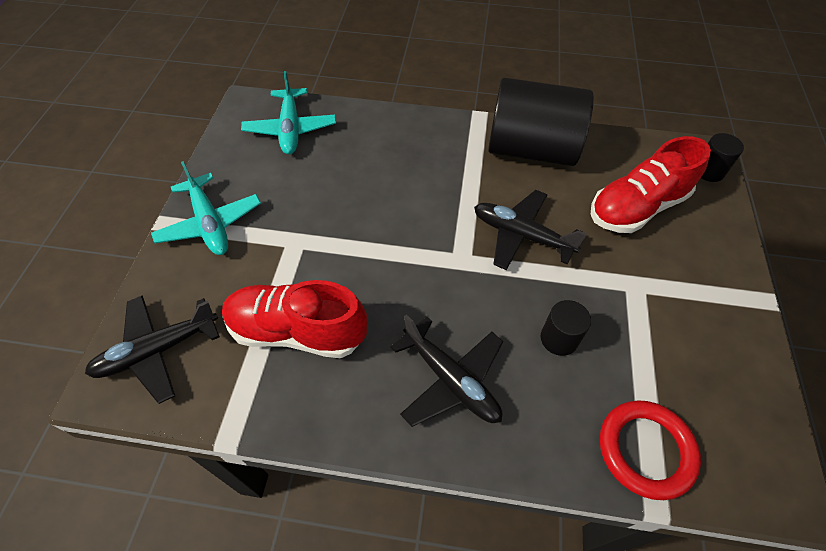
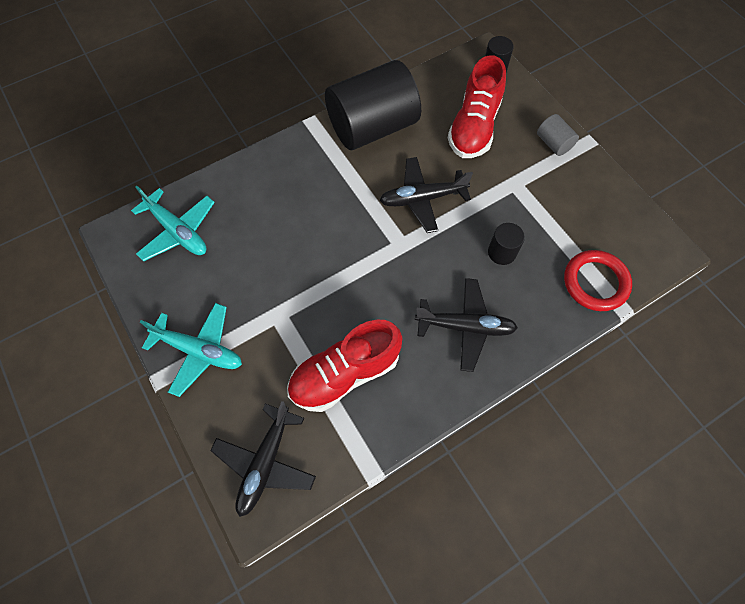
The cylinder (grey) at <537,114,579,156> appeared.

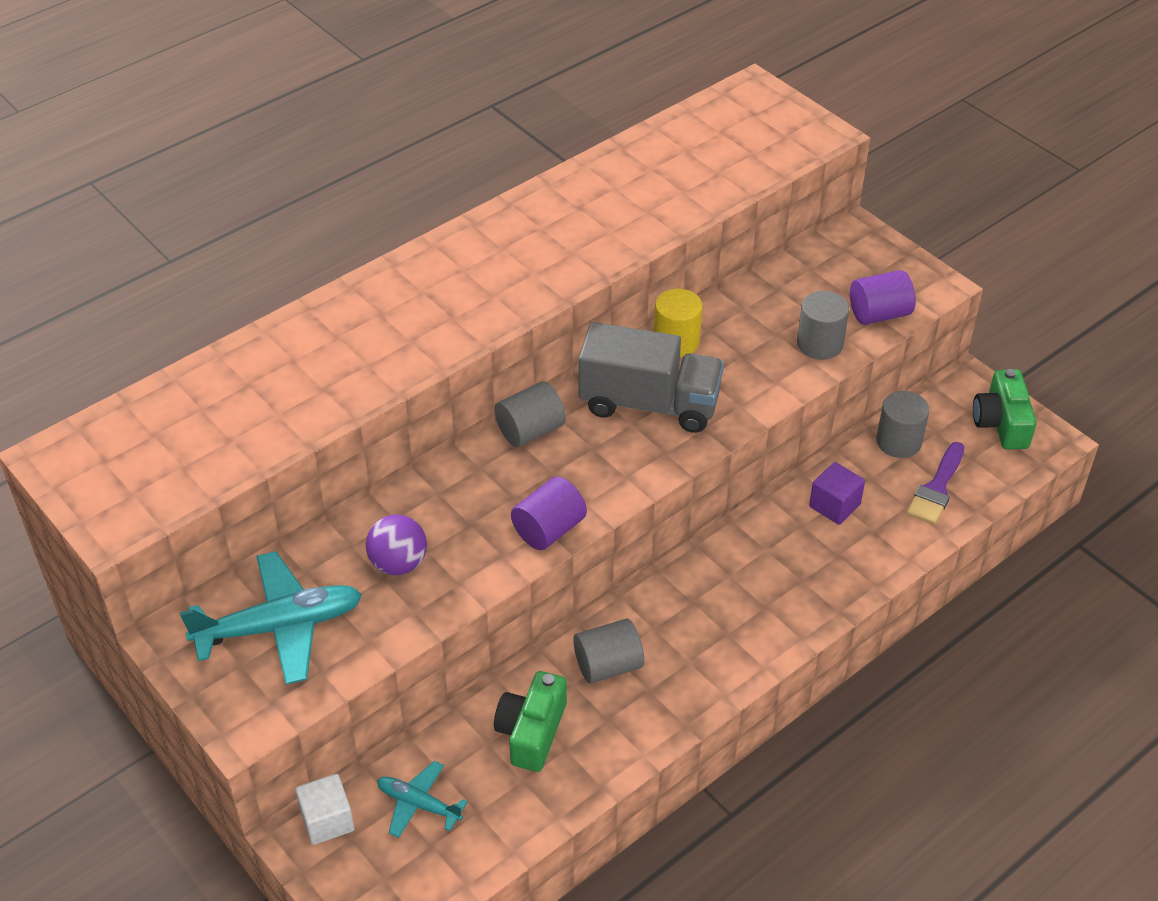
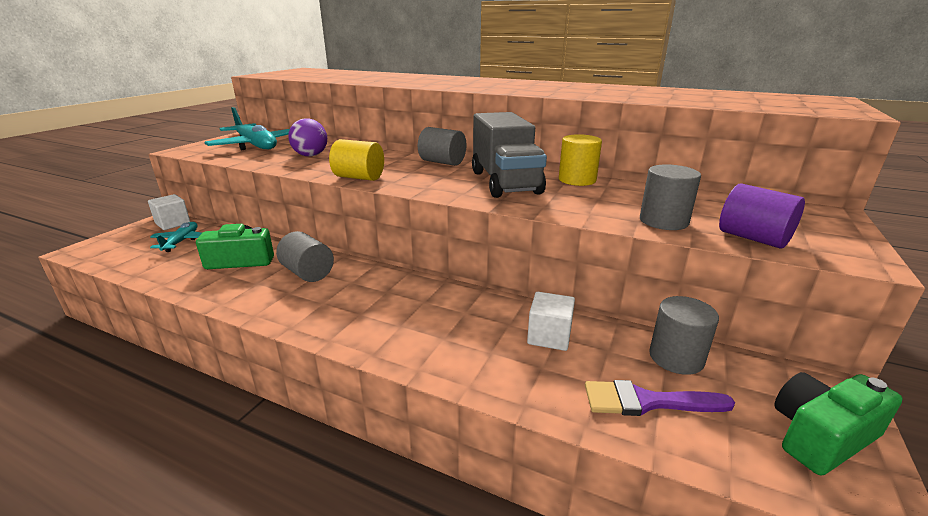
The cube (purple) at <809,462,865,525> became the cube (white) at <527,292,575,351>.
The cylinder (purple) at <511,477,587,550> became the cylinder (yellow) at <329,139,384,181>.

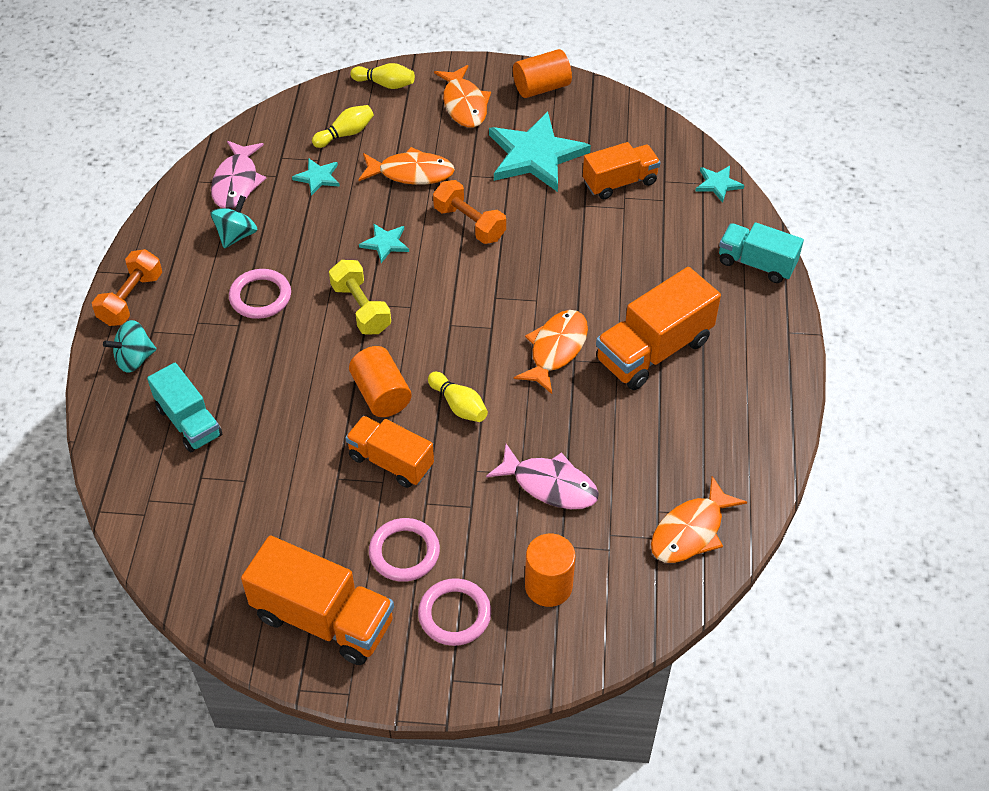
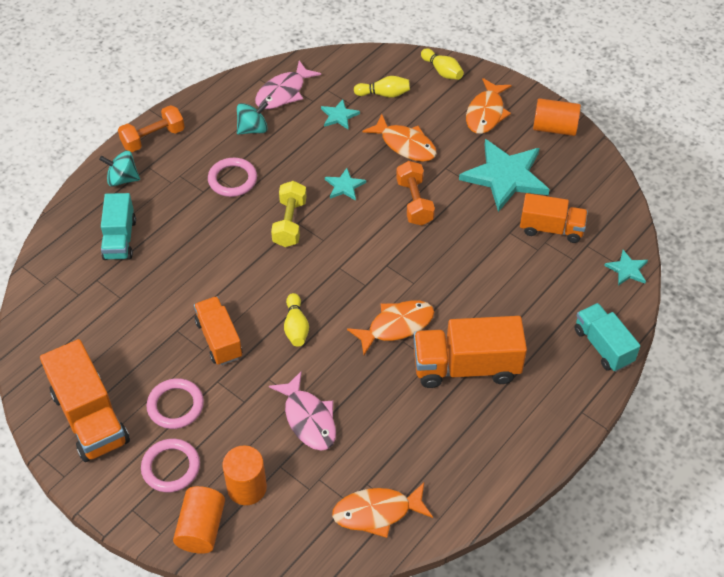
The cylinder (orange) moved from <349,346,412,417> to <173,486,225,554>.

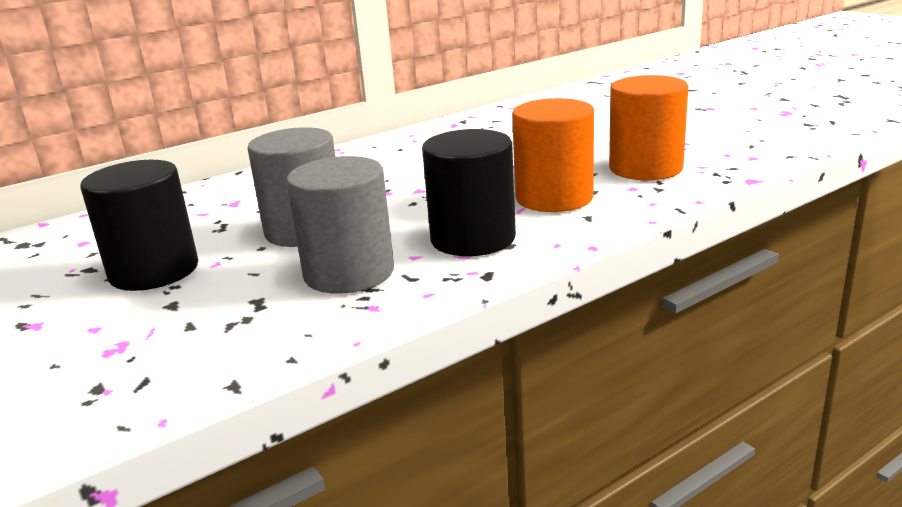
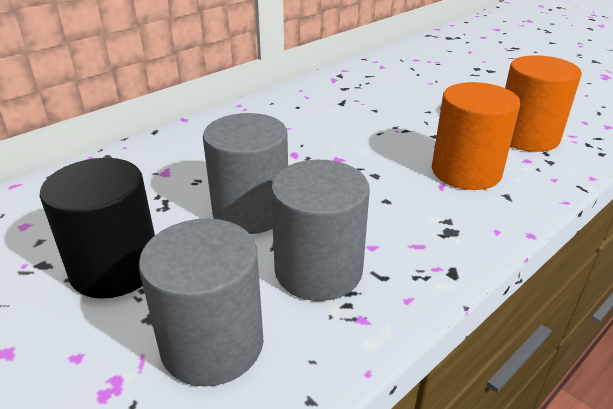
The cylinder (black) at <422,129,516,256> disappeared.
The cylinder (grey) at <139,218,263,386> appeared.

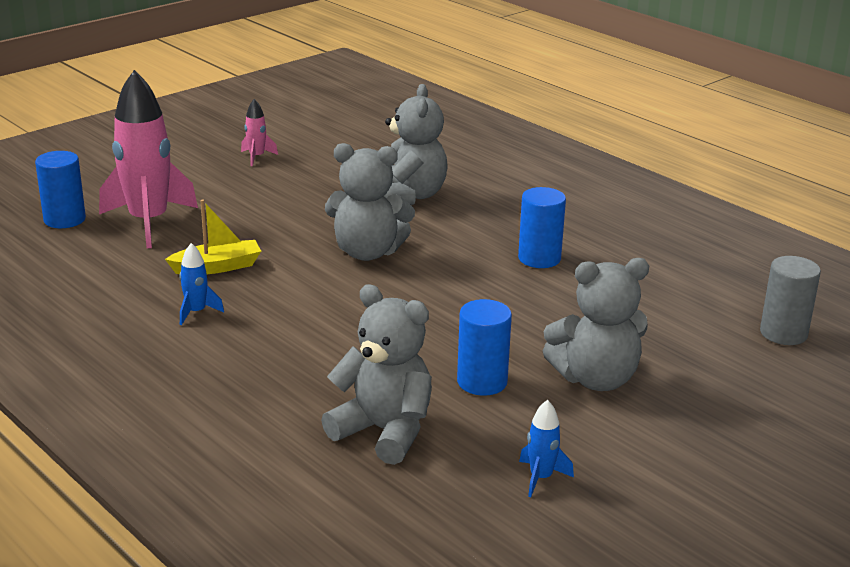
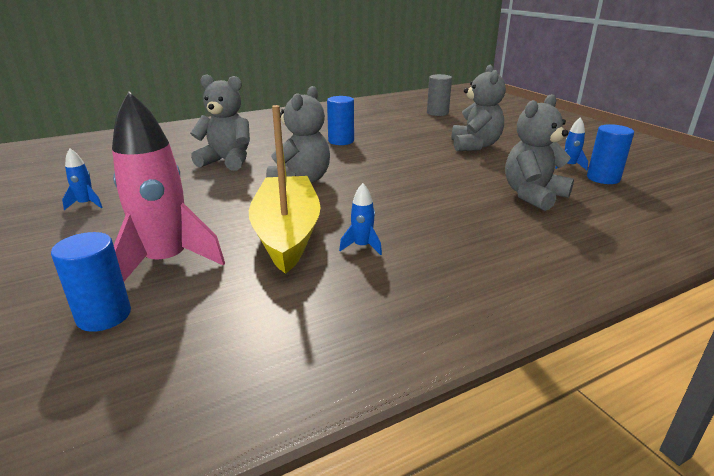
The rocket (pink) at <241,99,278,166> became the rocket (blue) at <62,148,103,210>.
The boat (yellow) at <165,199,261,274> changed to 1.95 times the size.
The cylinder (blue) moved from <457,299,512,396> to <587,124,634,184>.

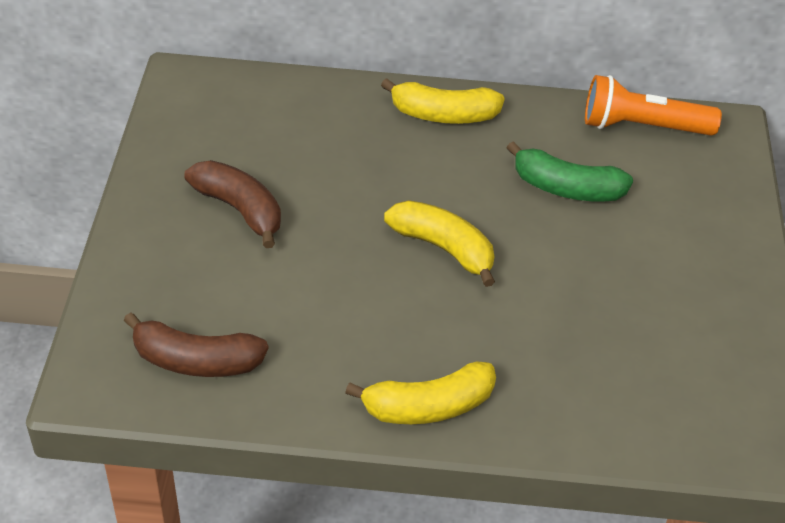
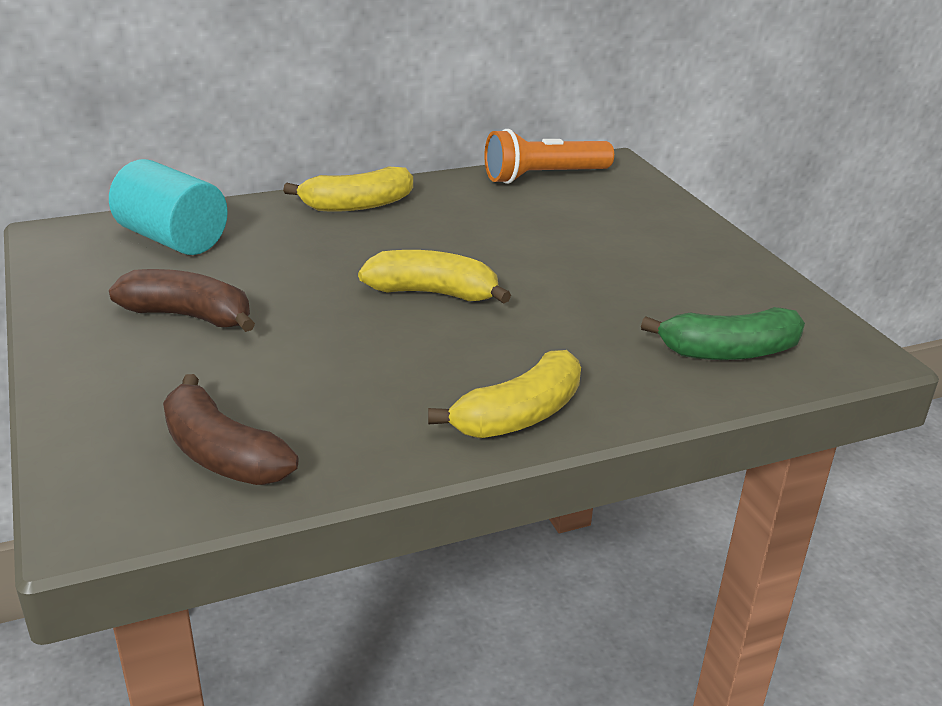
The banana (green) moved from <506,141,633,202> to <641,307,805,360>.
The banana (brown) at <123,312,268,377> turned 60 degrees clockwise.
The cylinder (turquoise) at <109,159,228,255> appeared.

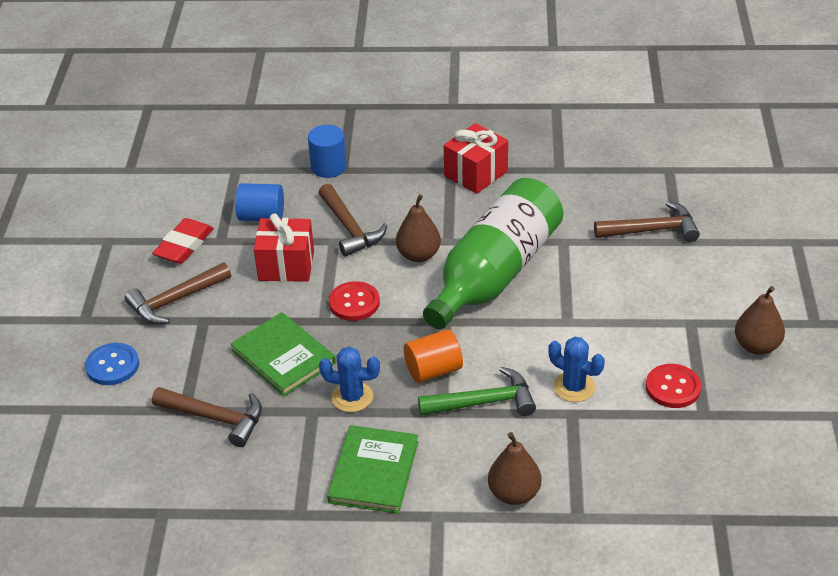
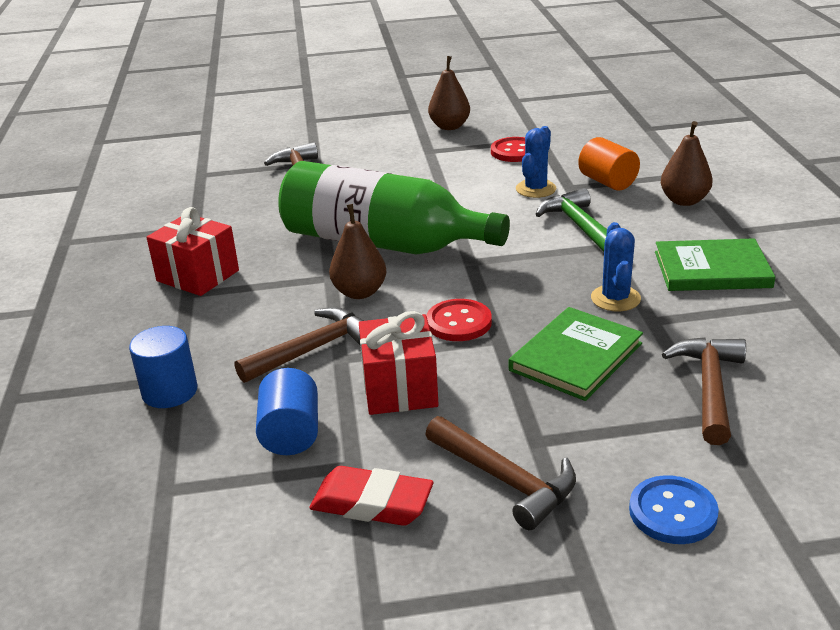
The cylinder (orange) moved from <404,329,463,383> to <578,137,640,191>.

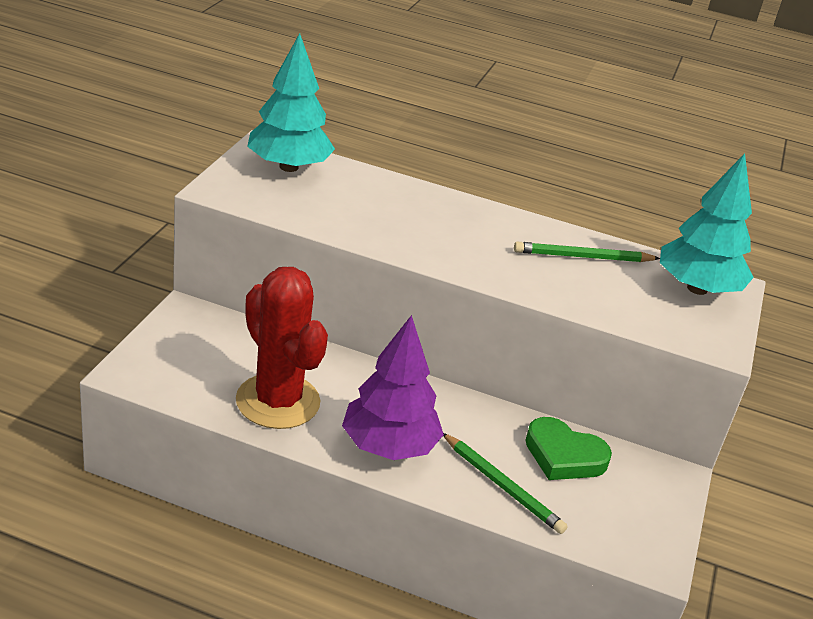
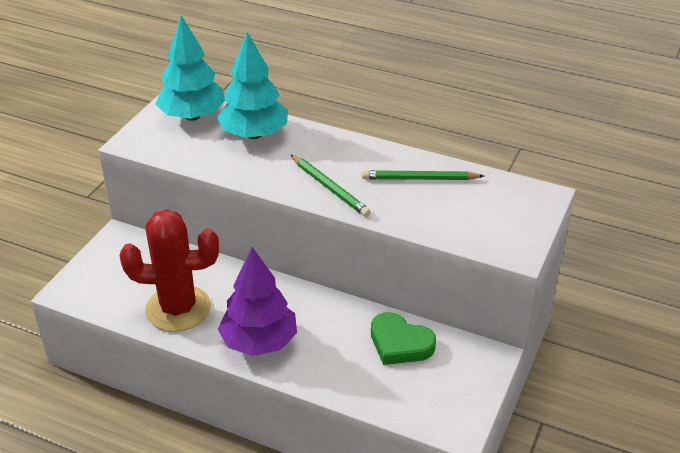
The tree (turquoise) moved from <660,154,754,295> to <217,32,288,139>.
The cactus (red) at <236,267,328,429> turned 60 degrees counterclockwise.
The pencil (green) moved from <443,433,568,534> to <290,154,371,217>.

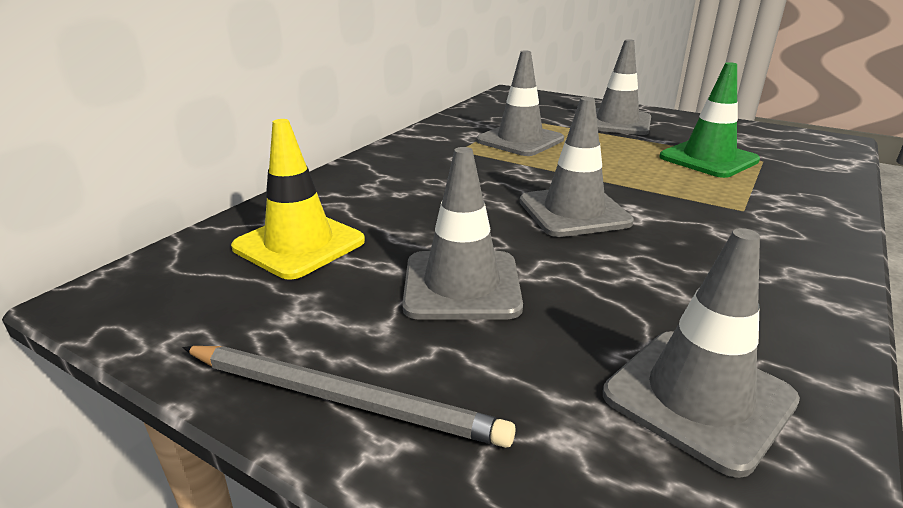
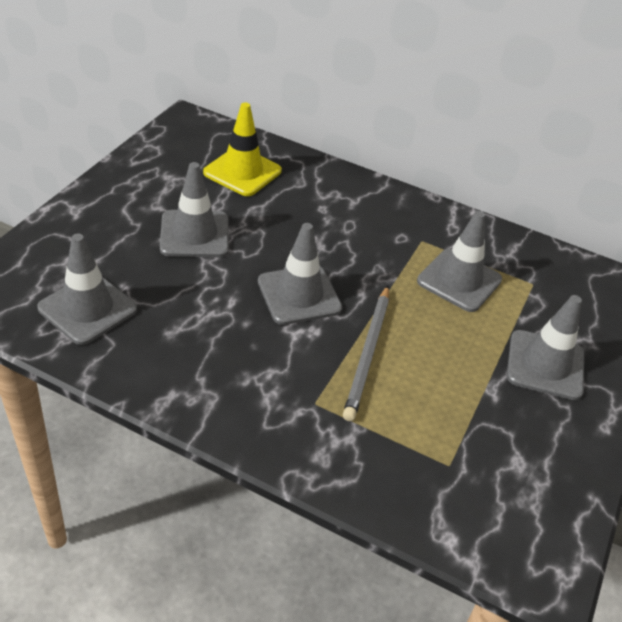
The traffic cone (green) at <659,62,760,178> disappeared.
The pencil (grey) moved from <183,346,516,448> to <343,286,389,421>.

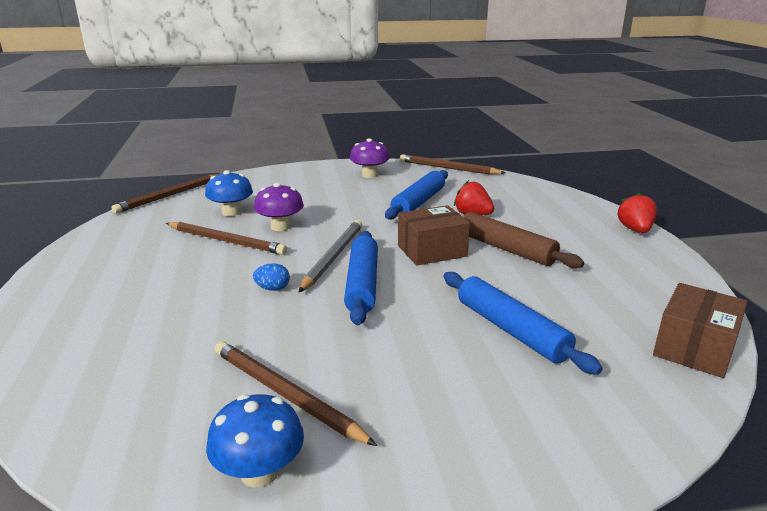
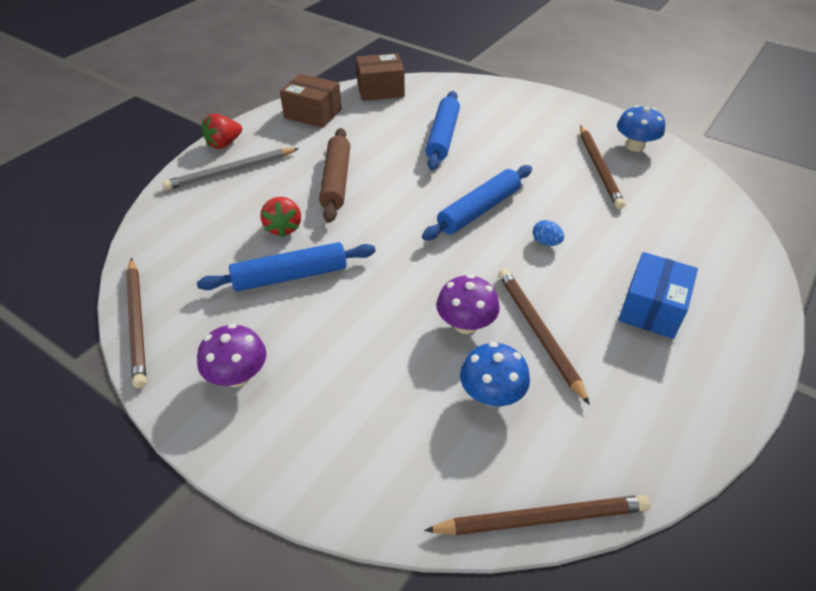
The box (brown) moved from <398,205,470,265> to <280,73,341,128>.
The pencil (grey) moved from <298,220,362,293> to <162,148,299,190>.
The box (blue) at <618,252,698,339> appeared.

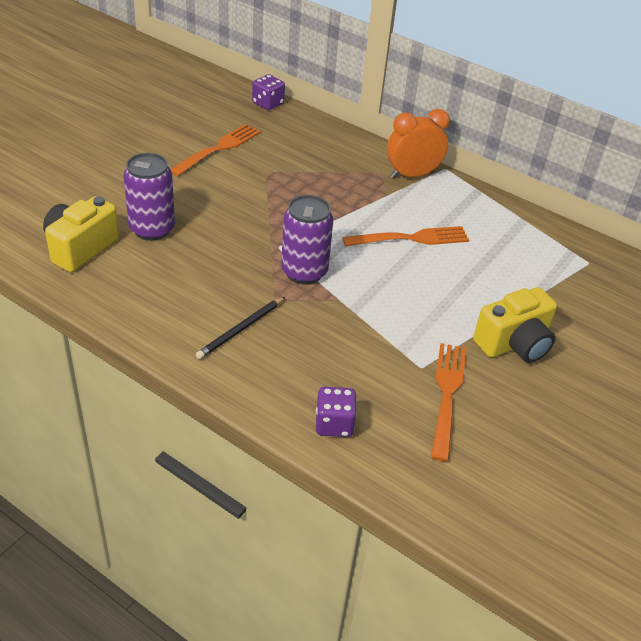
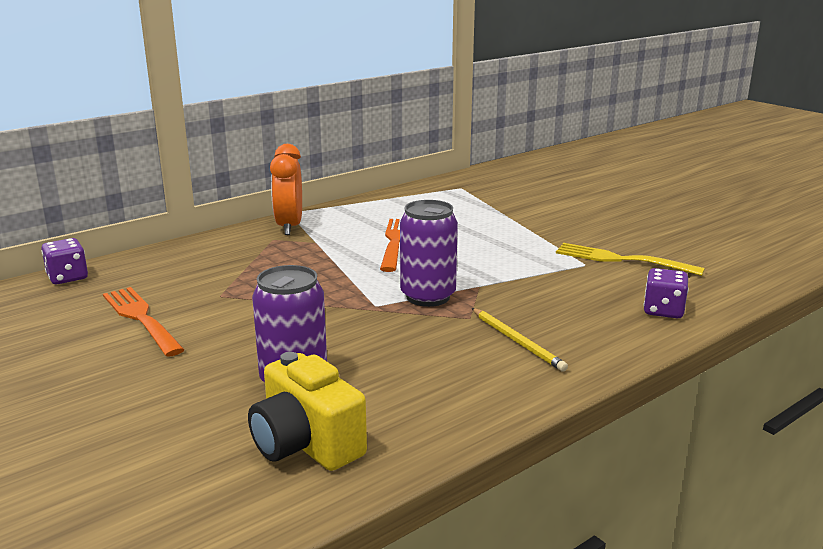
The camera (yellow) at <473,287,557,363> disappeared.
The pencil (black) at <196,297,285,359> became the pencil (yellow) at <472,308,568,371>.
The fork (orange) at <431,343,466,462> became the fork (yellow) at <556,243,705,276>.

